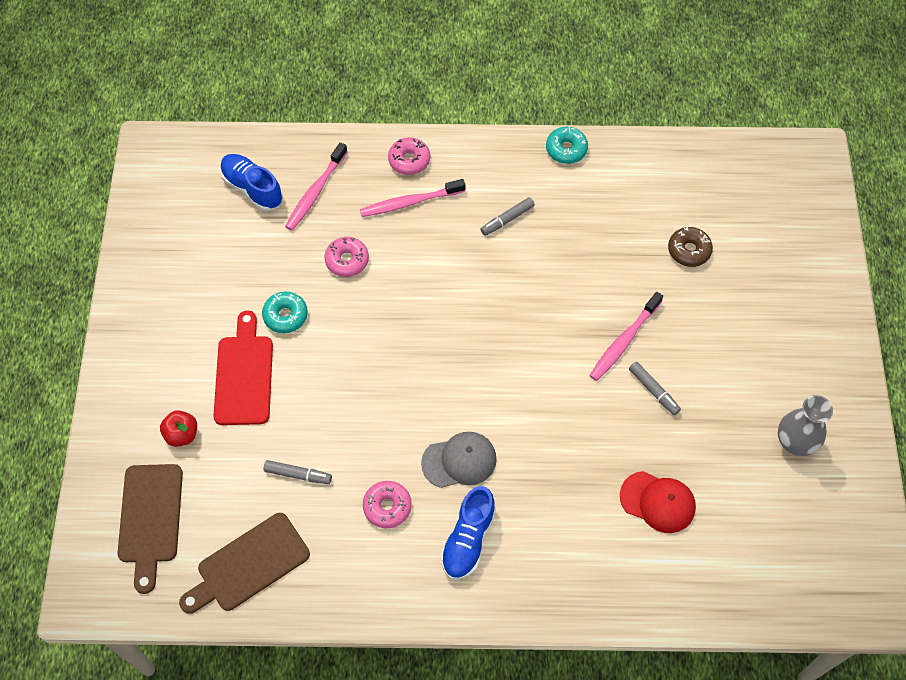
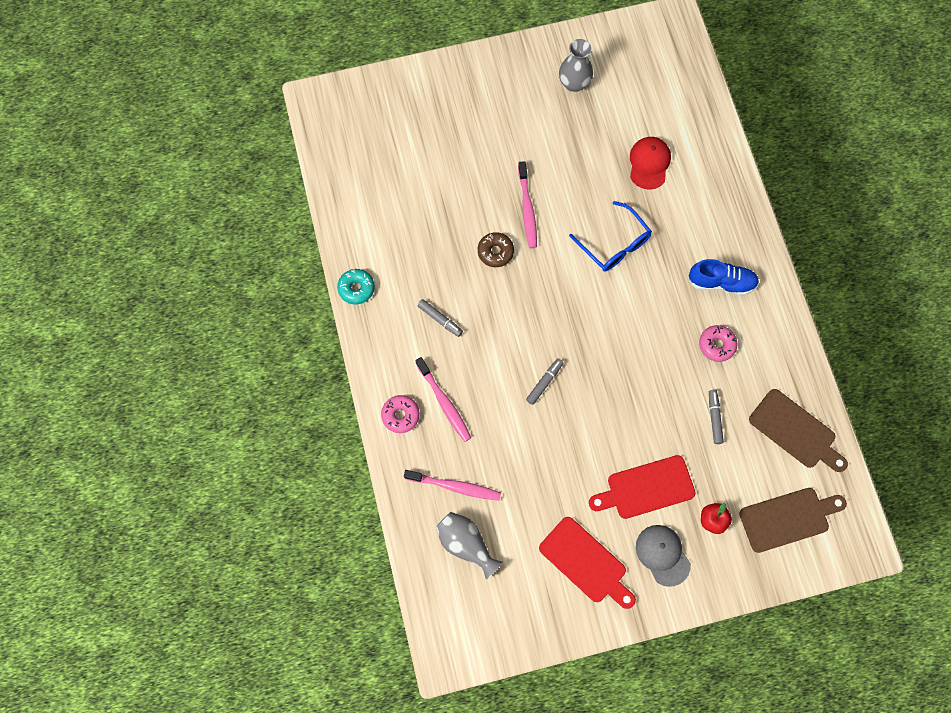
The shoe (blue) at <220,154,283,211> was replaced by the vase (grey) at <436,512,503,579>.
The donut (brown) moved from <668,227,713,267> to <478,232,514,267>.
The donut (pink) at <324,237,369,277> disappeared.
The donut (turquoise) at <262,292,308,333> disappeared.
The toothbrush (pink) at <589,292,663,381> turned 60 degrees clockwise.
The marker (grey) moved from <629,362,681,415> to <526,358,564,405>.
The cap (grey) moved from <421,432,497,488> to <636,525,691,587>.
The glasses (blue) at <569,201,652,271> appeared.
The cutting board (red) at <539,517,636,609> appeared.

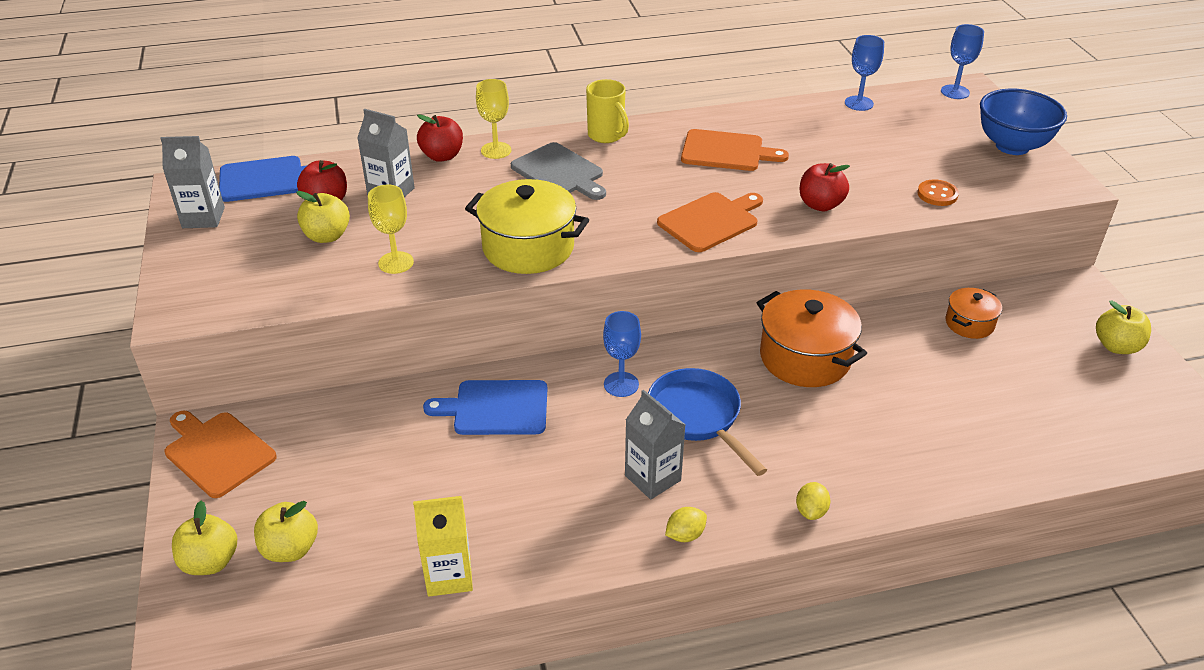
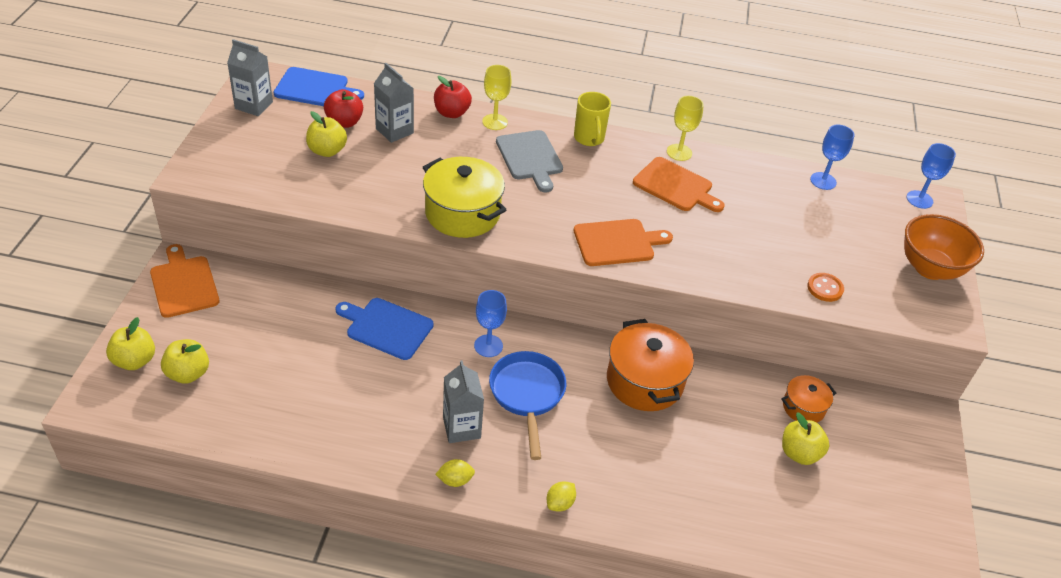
The bowl (blue) at <980,89,1067,155> became the bowl (orange) at <904,214,984,280>.
The apple (red) at <800,163,850,211> disappeared.
The goblet (yellow) moved from <368,185,414,274> to <667,96,704,161>.
The apple (yellow) moved from <1096,300,1151,354> to <782,412,829,465>.
The carton (yellow) at <413,496,473,597> disappeared.

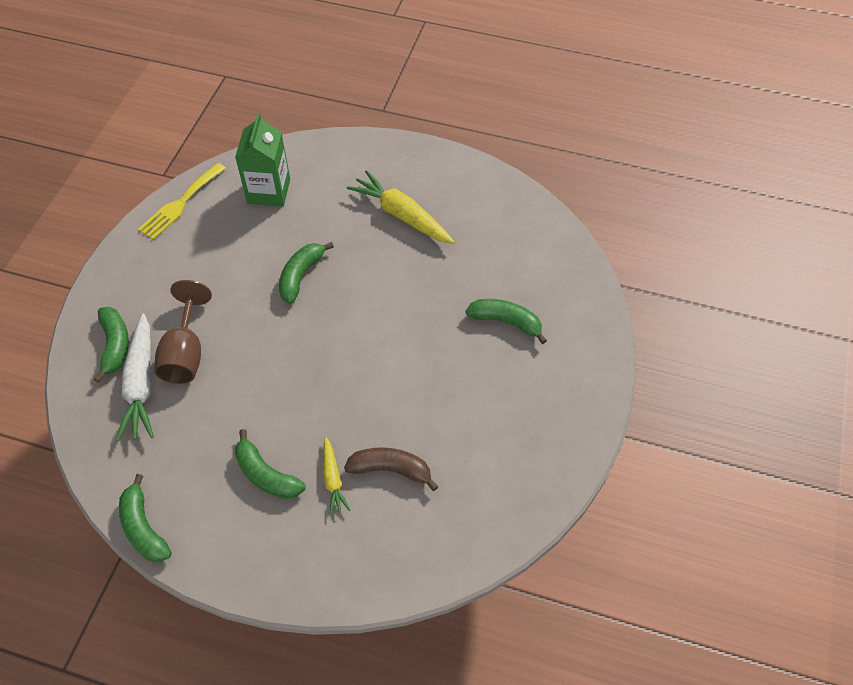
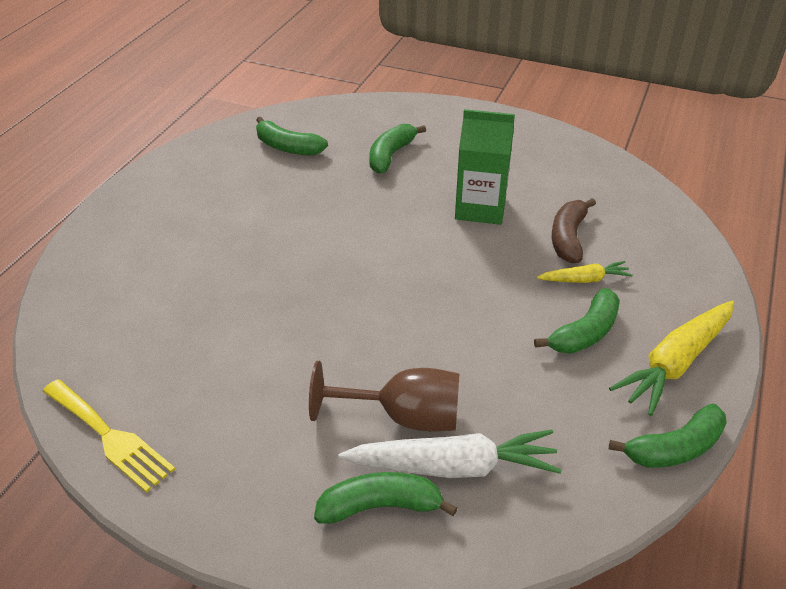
The carton (green) moved from <235,113,290,207> to <455,109,515,225>.
The carrot (yellow) moved from <347,170,455,244> to <609,301,734,416>.
The banana (green) moved from <279,242,334,304> to <256,117,328,155>.

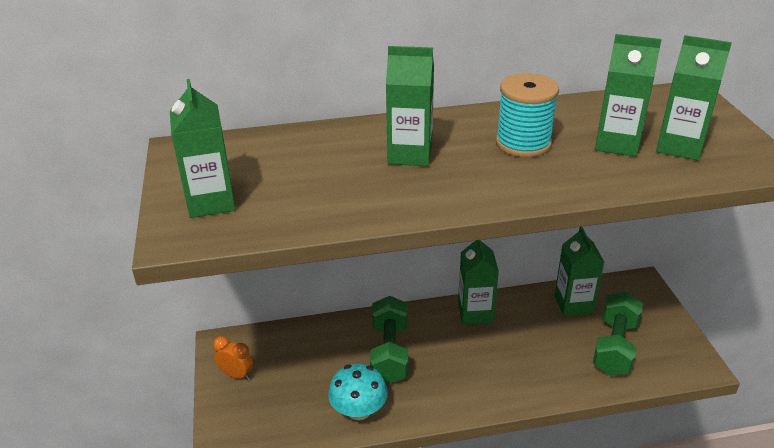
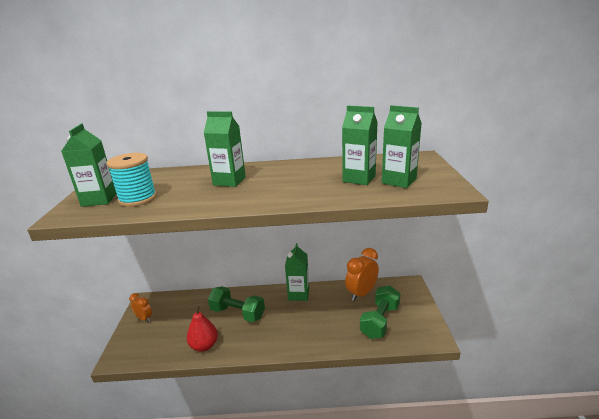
The spool (turquoise) moved from <496,73,559,157> to <107,153,157,207>.
The carton (green) at <554,227,605,316> was replaced by the clock (orange) at <345,248,379,301>.
The dumbbell (green) at <370,296,408,384> turned 75 degrees counterclockwise.
The mushroom (turquoise) at <328,364,388,420> was replaced by the pear (red) at <187,306,218,352>.

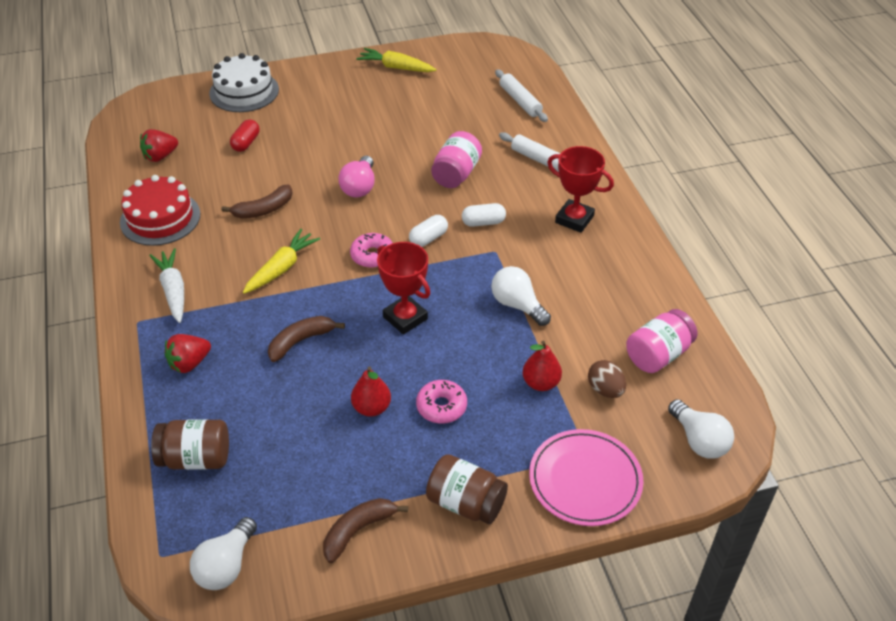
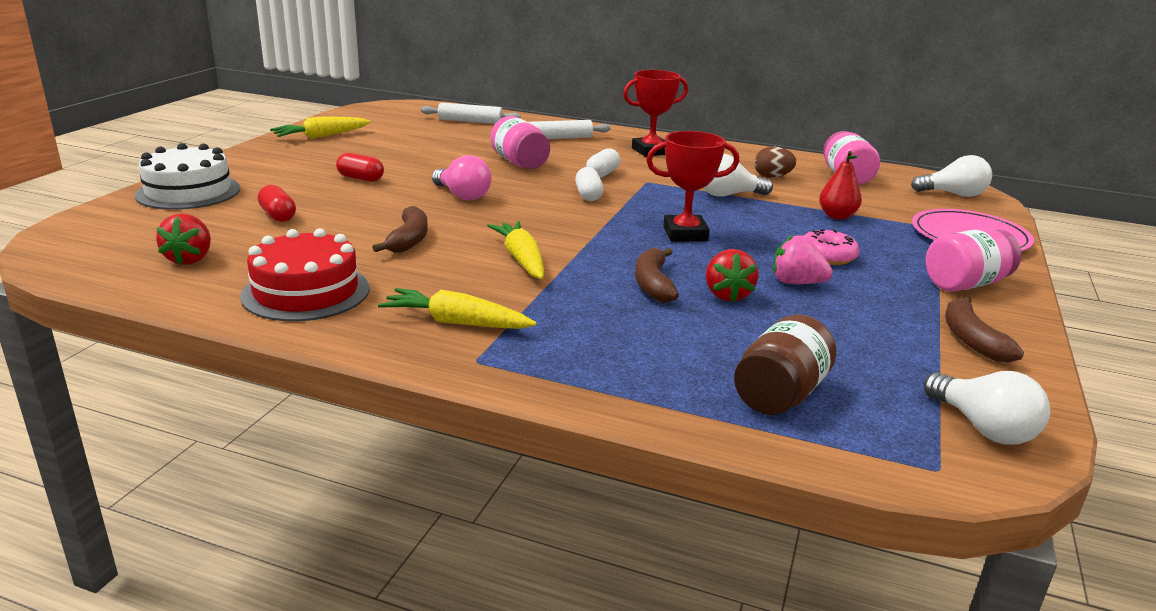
The donut (pink) at <350,233,393,268> disappeared.
The carrot (white) at <149,248,184,323> became the carrot (yellow) at <378,288,536,329>.
The strawberry (red) moved from <165,334,211,373> to <706,249,759,302>.
The egg (brown) moved from <588,360,626,398> to <754,147,796,178>.
The pear (red) at <351,367,391,417> was replaced by the strawberry (pink) at <773,235,833,284>.
The jar (brown) at <426,454,508,524> became the jar (pink) at <926,228,1021,292>.
The capsule (red) at <336,153,384,182> appeared.

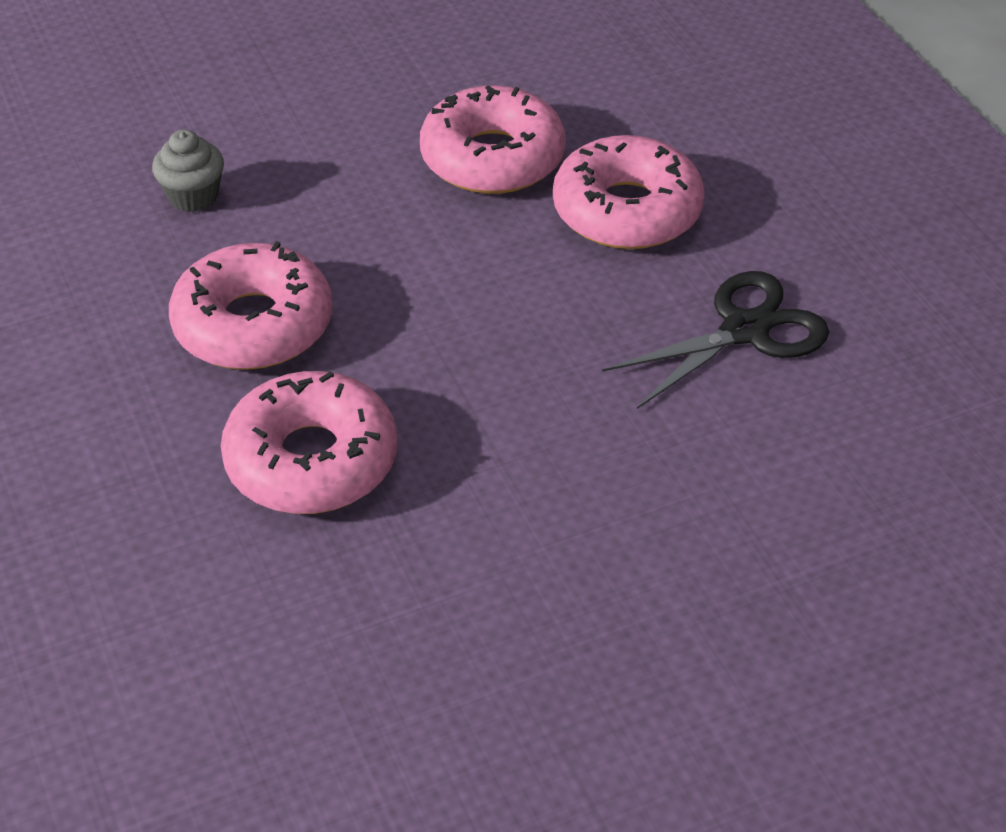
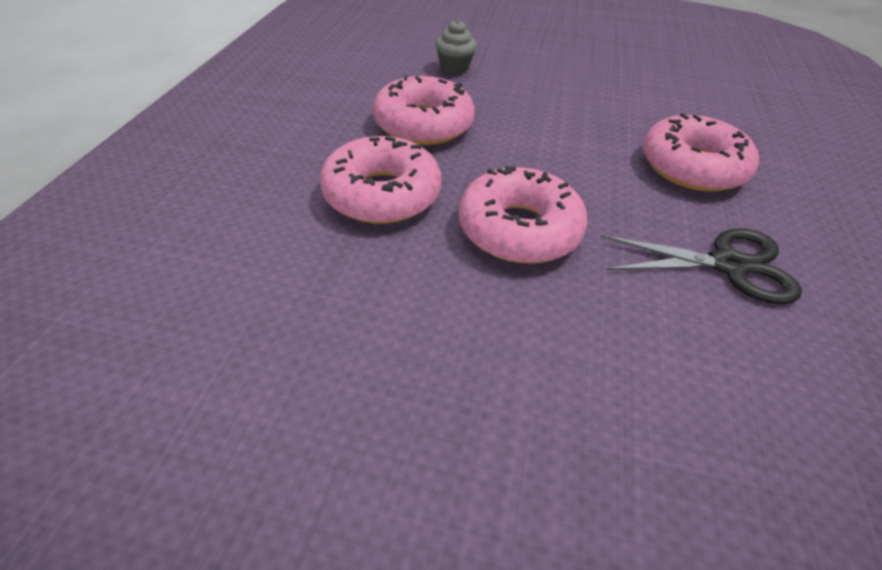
The donut (pink) moved from <420,85,566,194> to <458,166,587,263>.

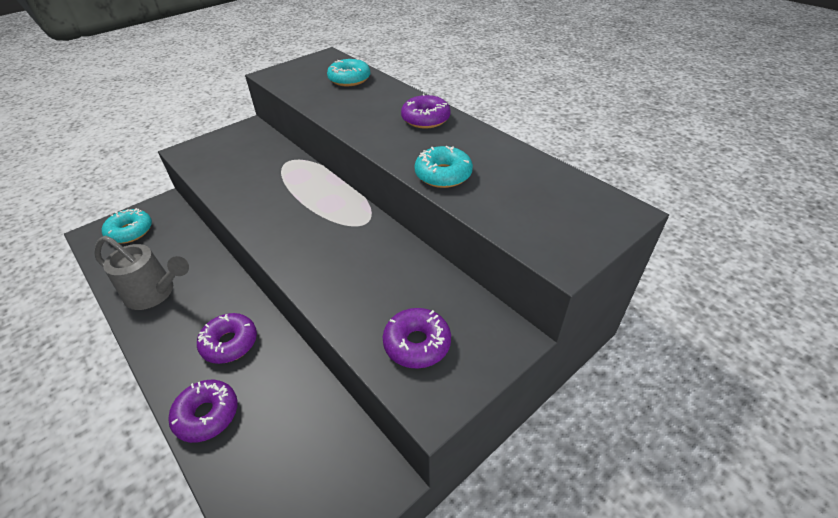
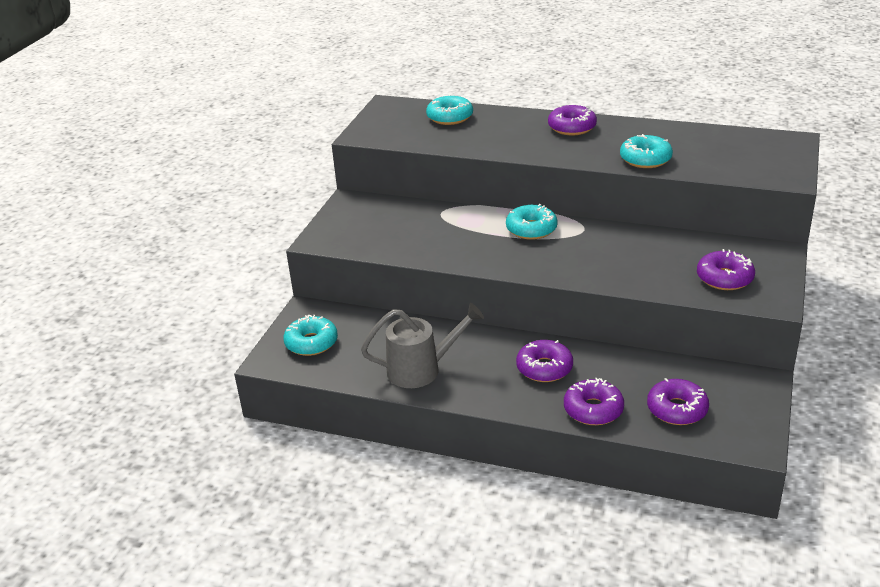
The donut (turquoise) at <506,204,558,240> appeared.
The donut (purple) at <647,378,709,425> appeared.

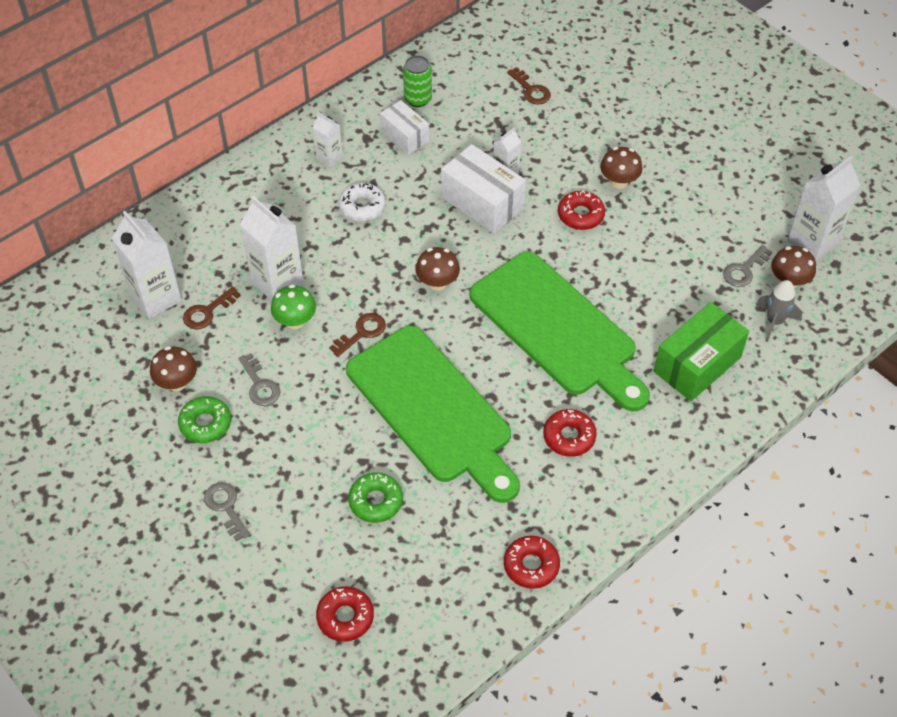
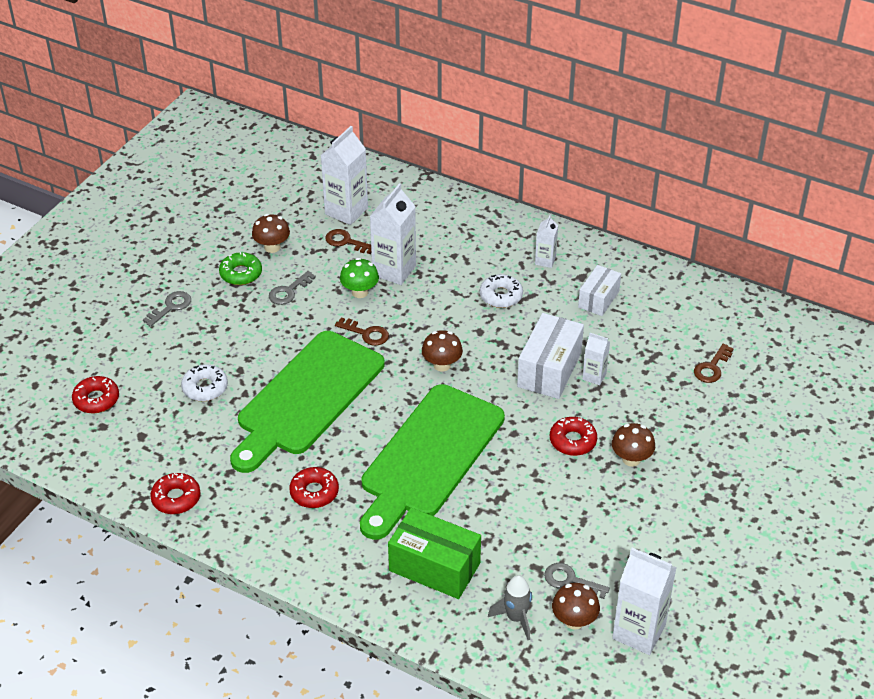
The can (green) at <403,55,432,107> disappeared.
The donut (green) at <348,473,403,523> became the donut (white) at <181,364,228,401>.

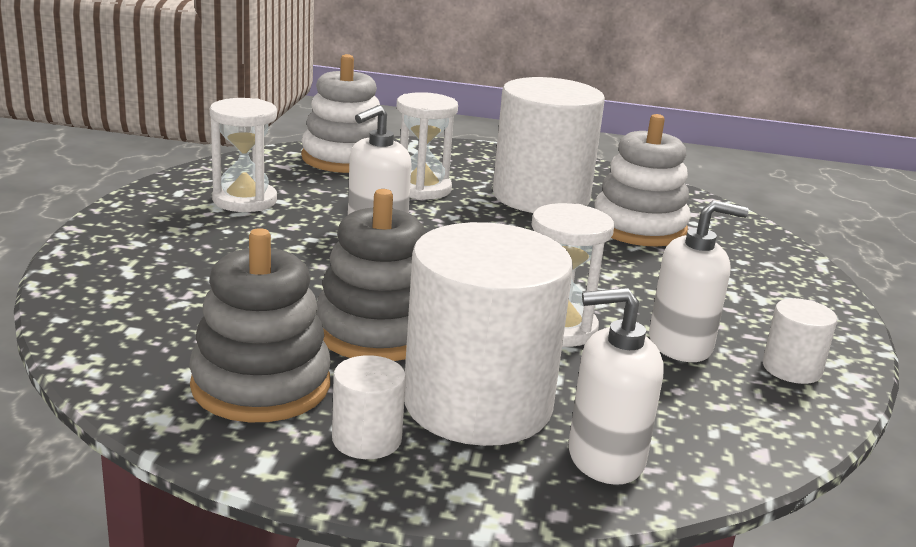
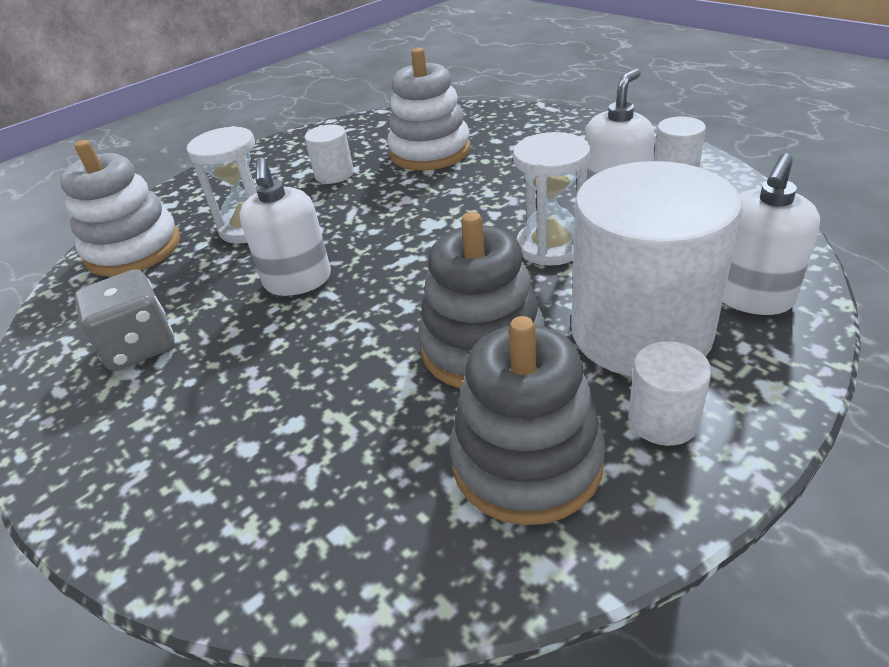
The cylinder (white) at <493,77,605,213> changed to 0.43 times the size.
The hourglass (white) at <210,98,277,212> was replaced by the dice (grey) at <74,269,175,371>.

